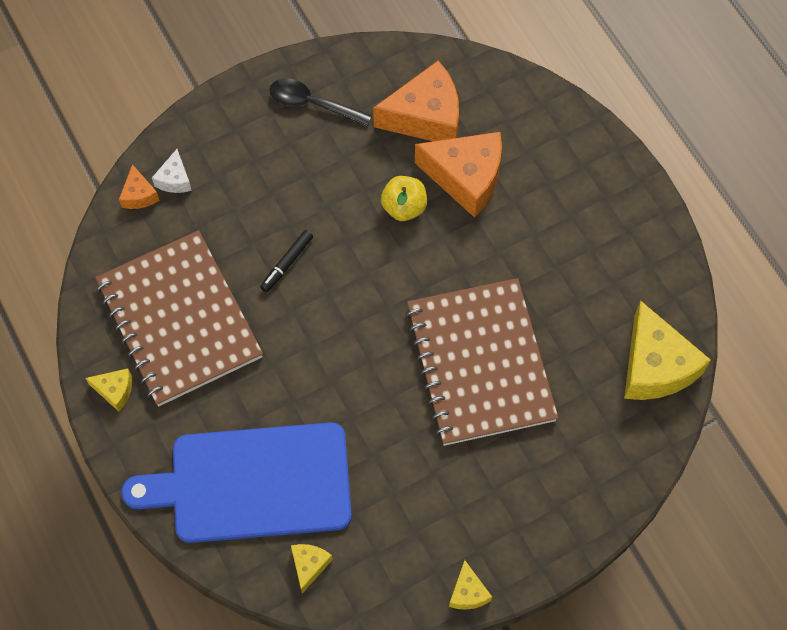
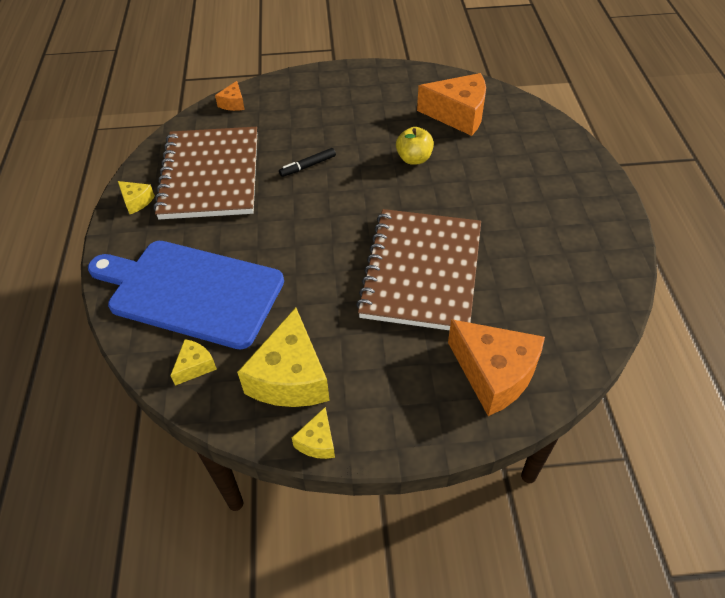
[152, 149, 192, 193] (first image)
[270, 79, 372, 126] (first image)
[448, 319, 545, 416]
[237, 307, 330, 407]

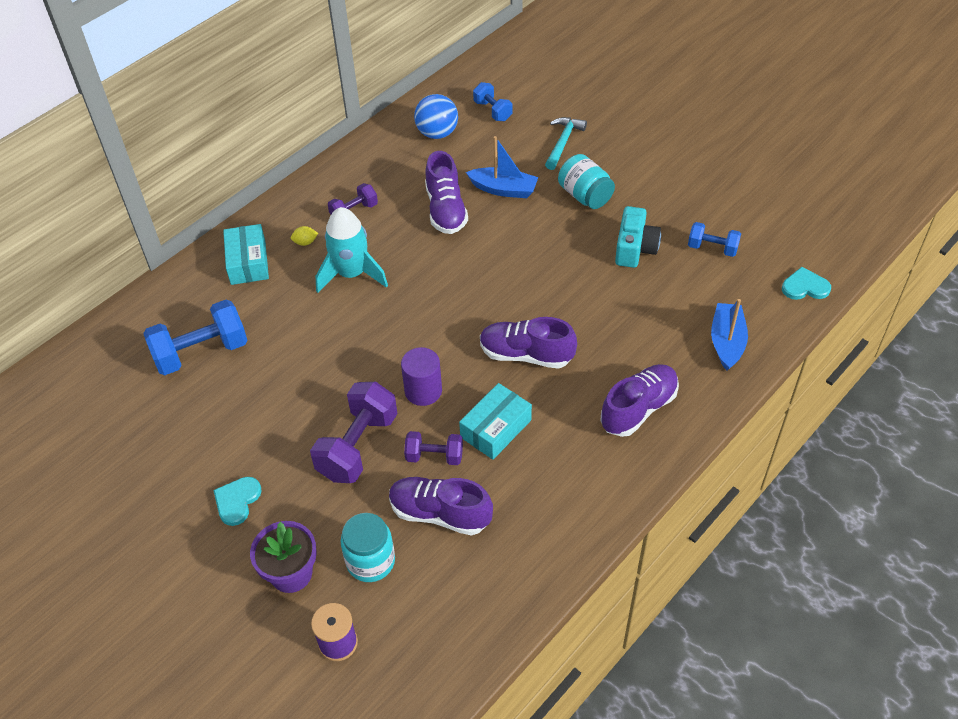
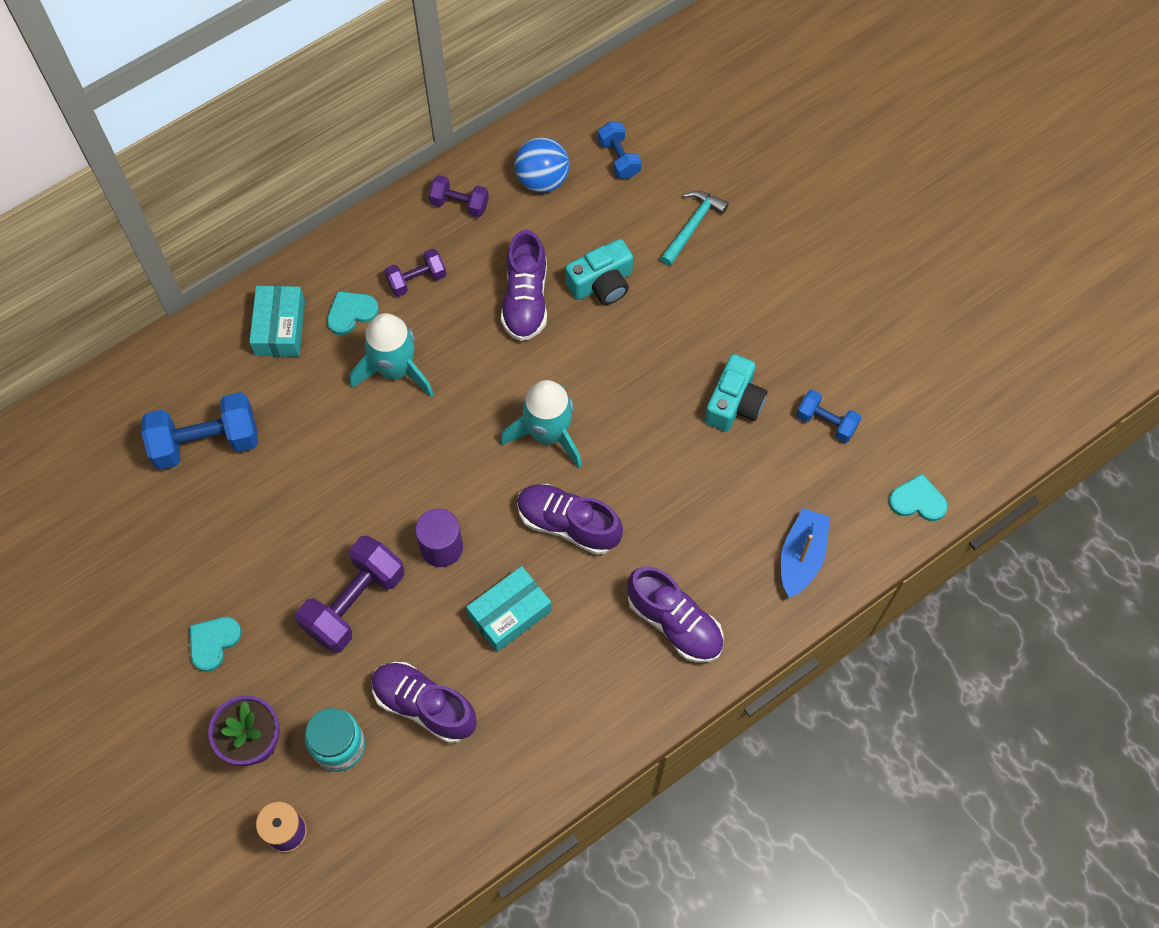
[327, 291, 379, 335]
[429, 175, 489, 218]
[565, 239, 633, 305]
[558, 154, 615, 209] (first image)
[627, 566, 724, 663]
[500, 380, 582, 469]

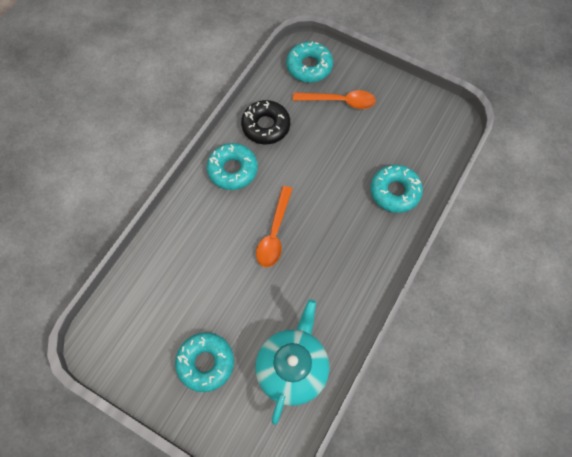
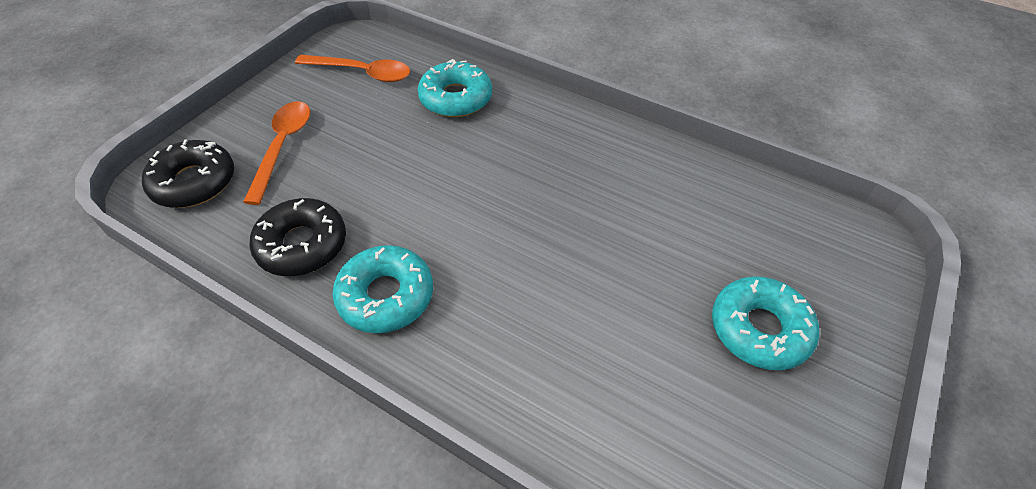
[255, 299, 330, 425] (first image)
[295, 55, 410, 82]
[142, 140, 234, 208]

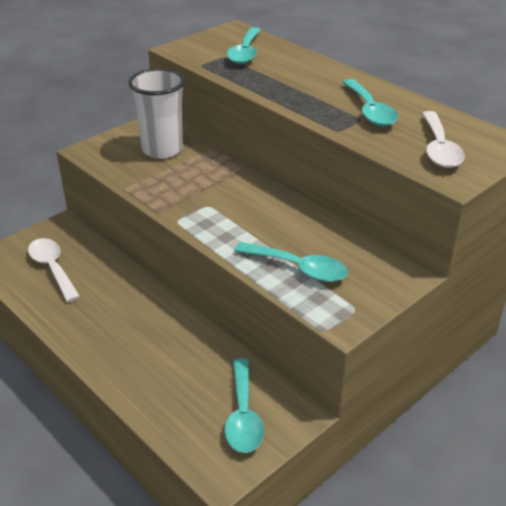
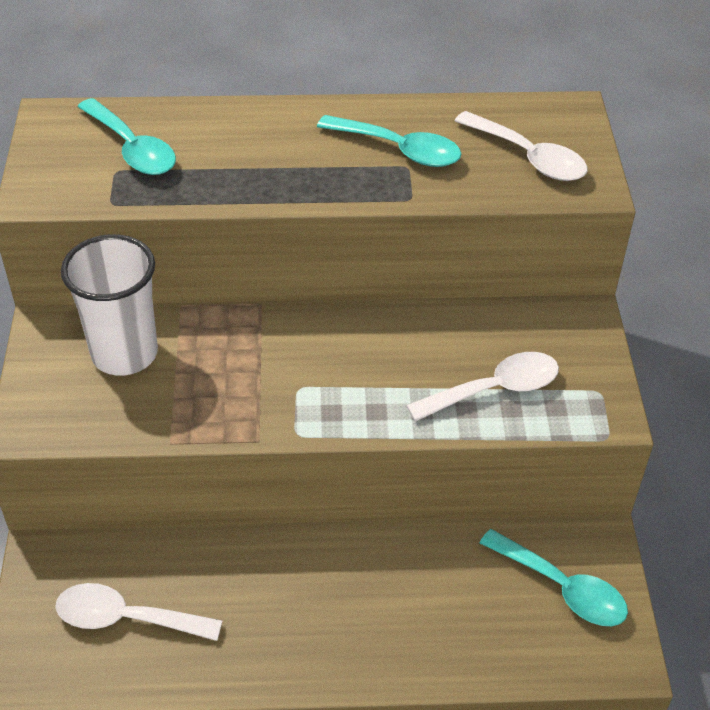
[406, 352, 559, 422]

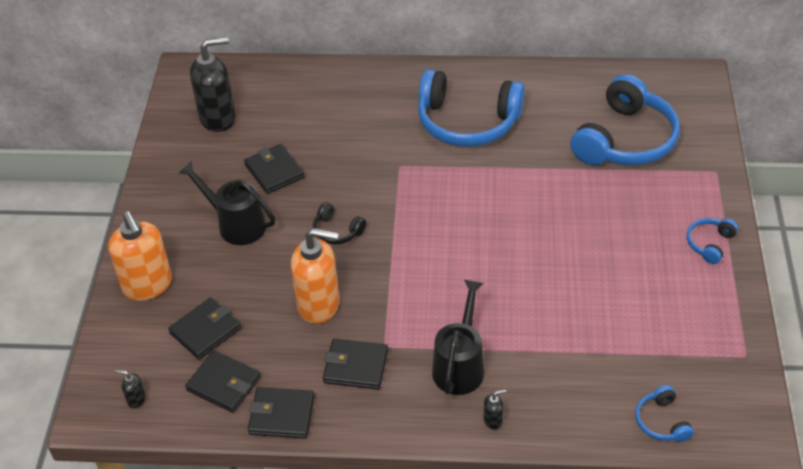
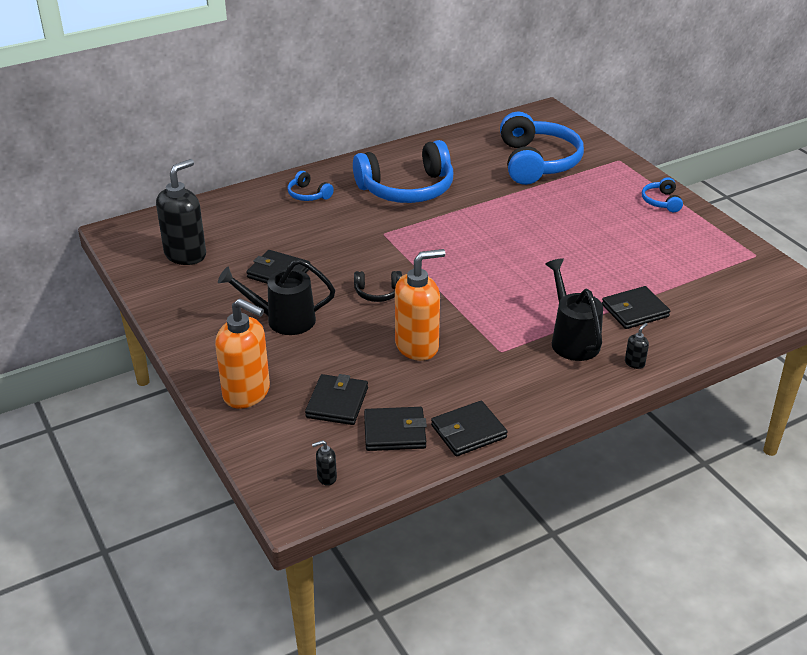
[602, 286, 670, 329]
[287, 171, 334, 201]

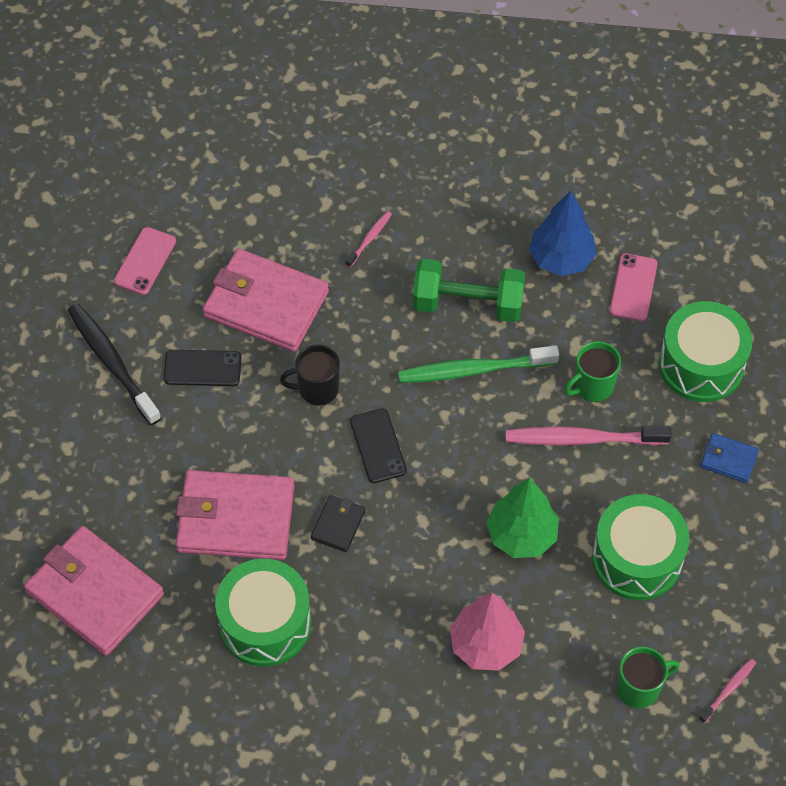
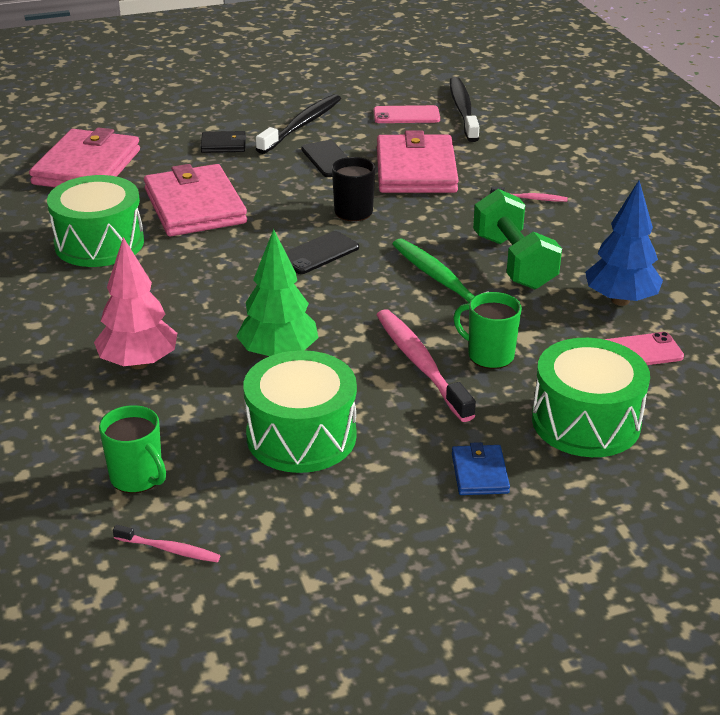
[201, 131, 246, 153]
[450, 77, 479, 142]

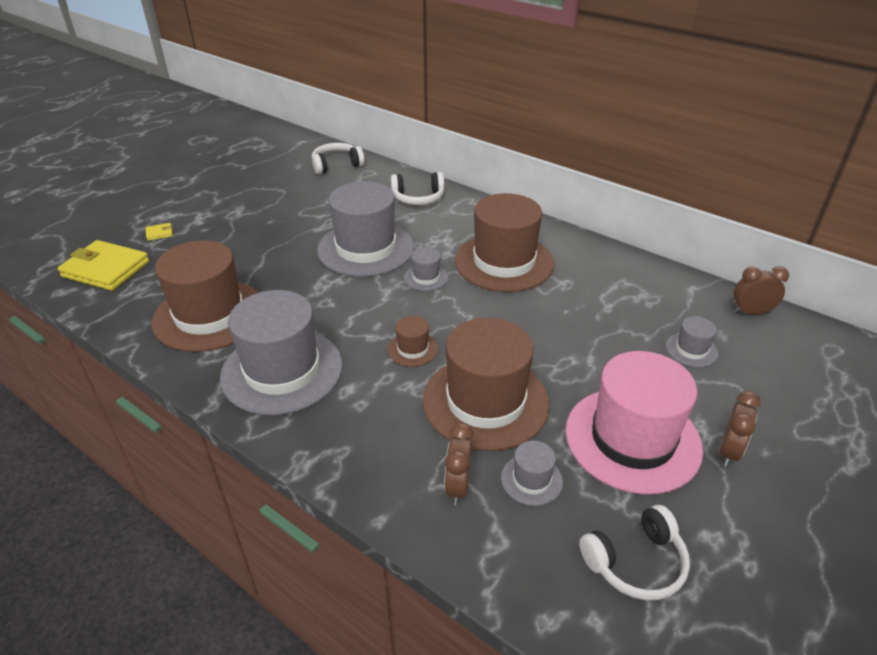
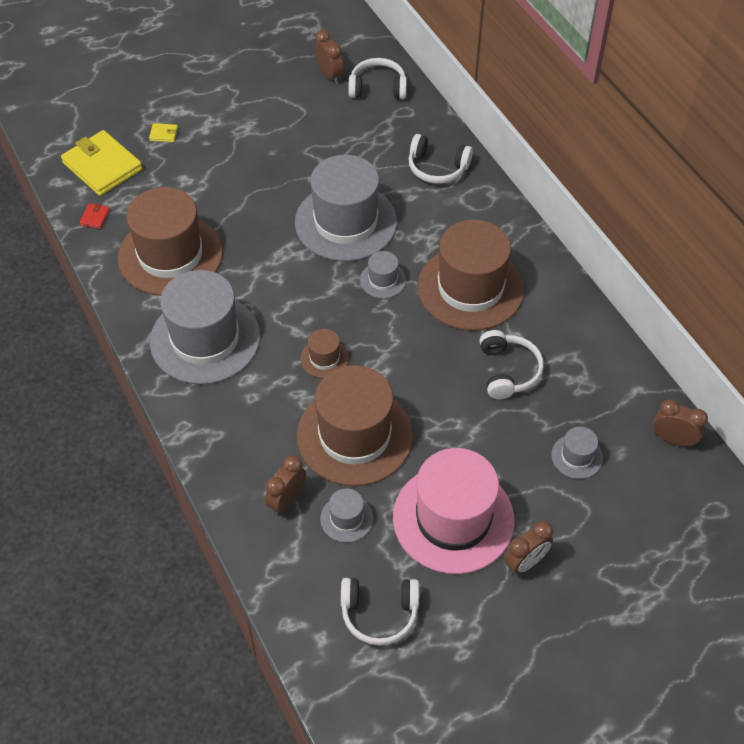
[79, 203, 110, 229]
[315, 30, 344, 84]
[479, 330, 544, 399]

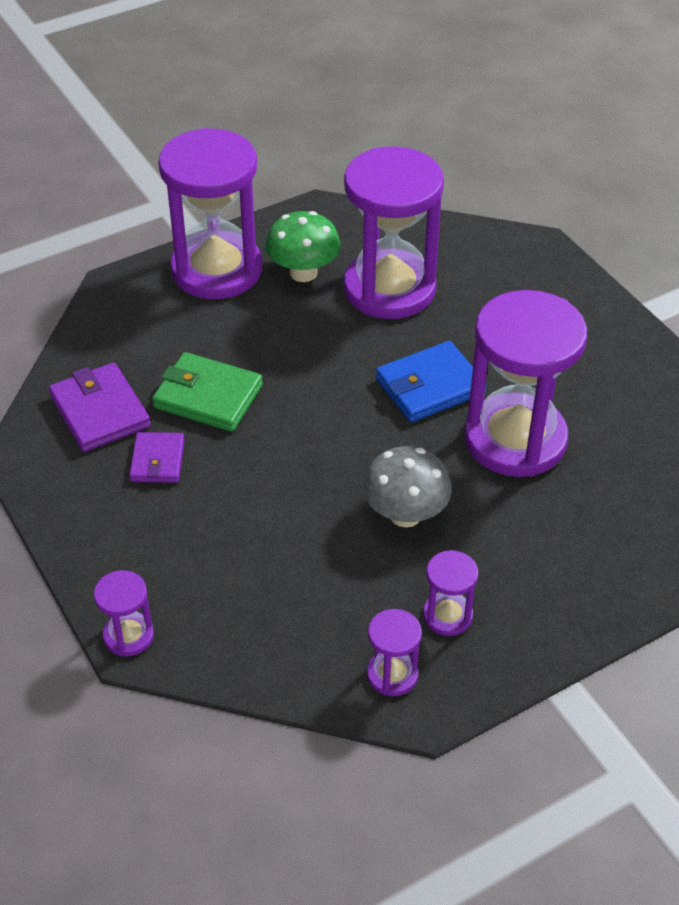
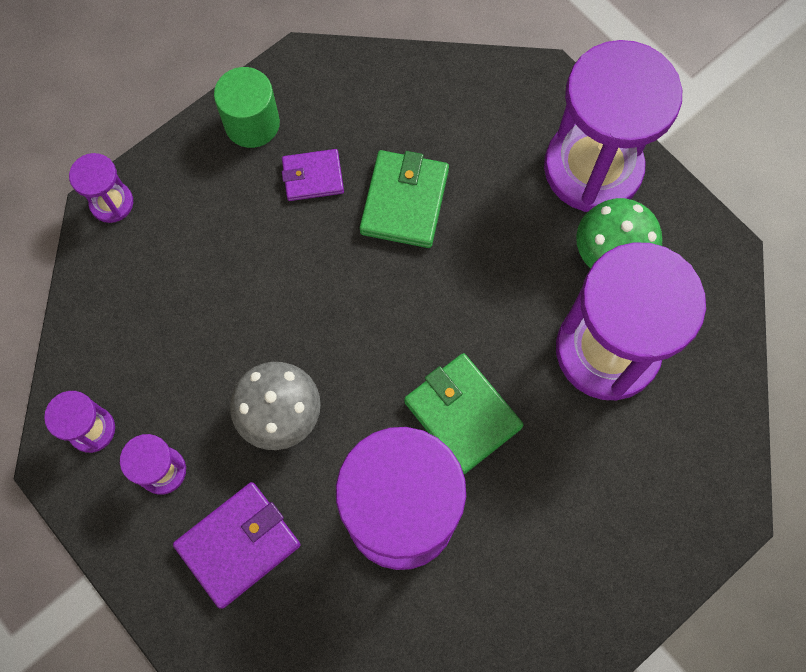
[173, 482, 301, 609]
[404, 353, 524, 474]
[214, 67, 280, 148]

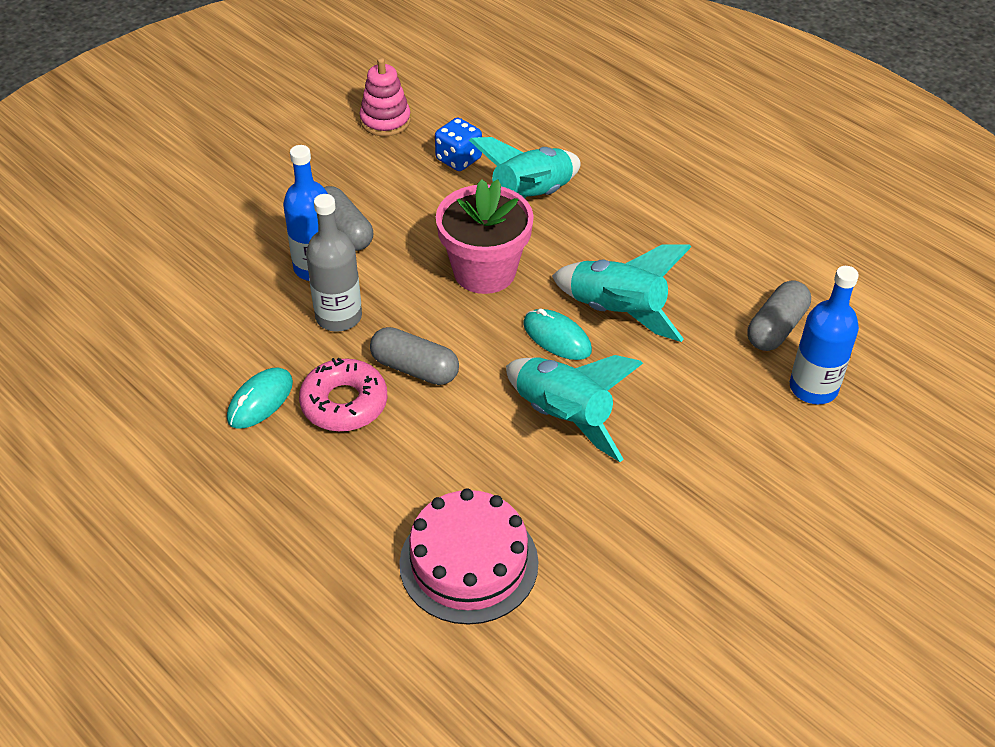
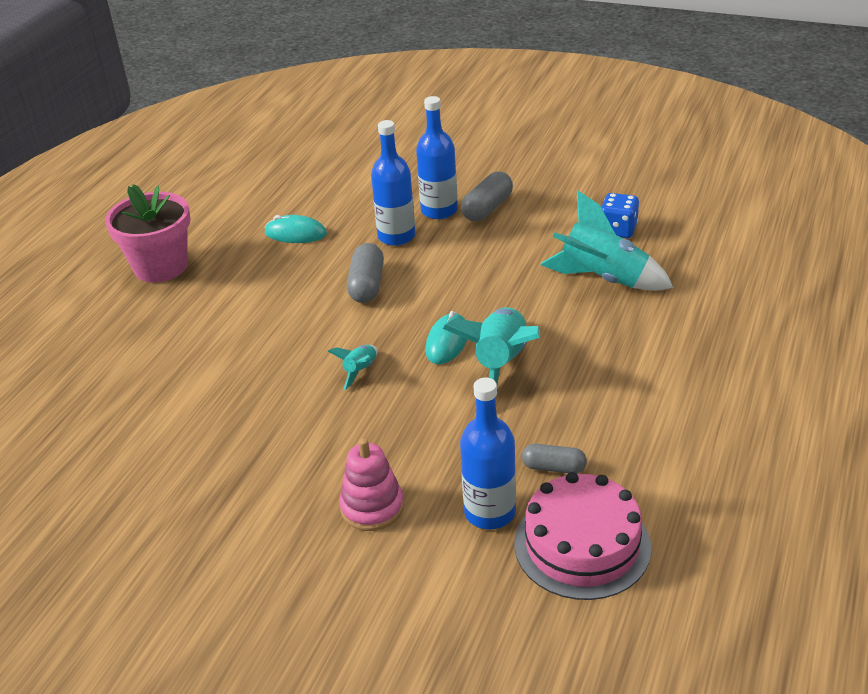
[299, 358, 388, 432] (first image)
[371, 120, 415, 246]
[339, 438, 404, 531]
[514, 472, 651, 600]
[105, 184, 191, 283]
[327, 345, 378, 390]
[522, 444, 587, 474]

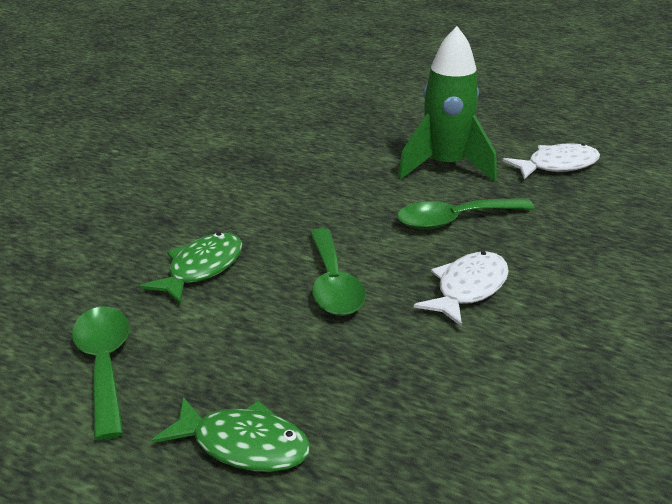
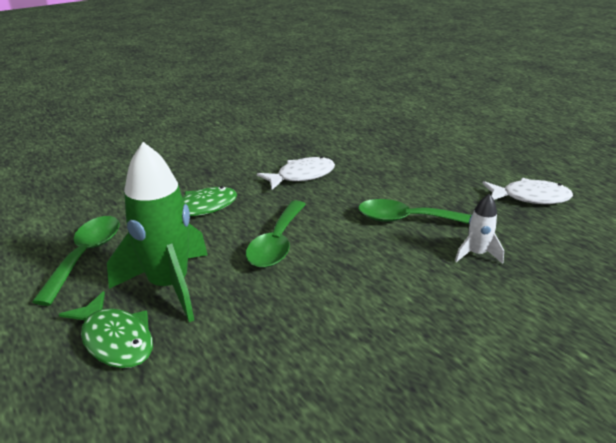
[107, 142, 208, 322]
[257, 156, 335, 190]
[455, 194, 504, 264]

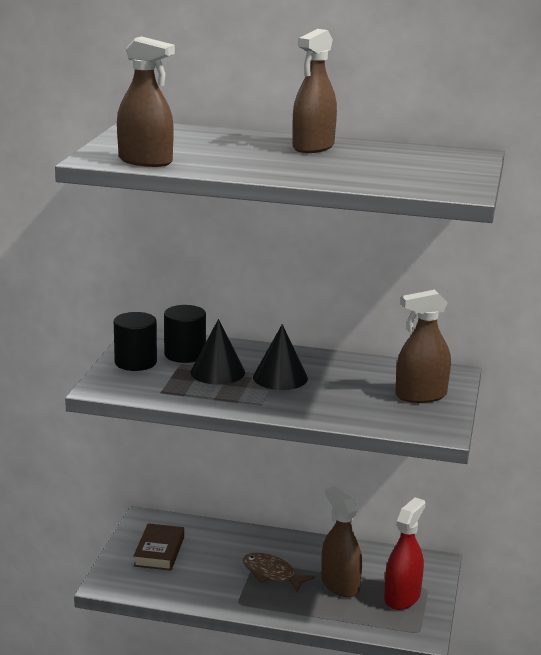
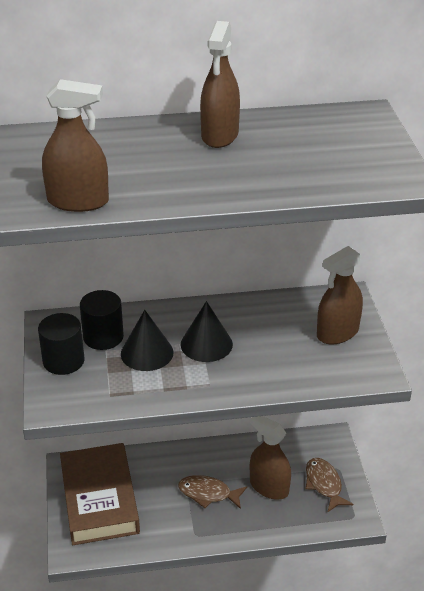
[60, 443, 140, 545]
[306, 458, 353, 513]

